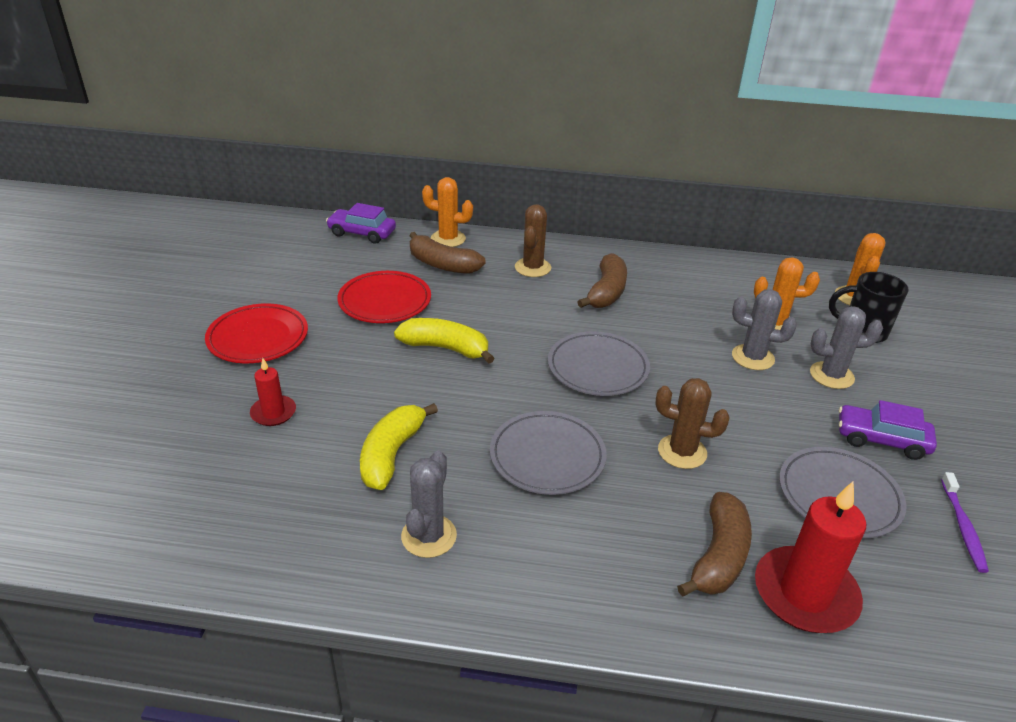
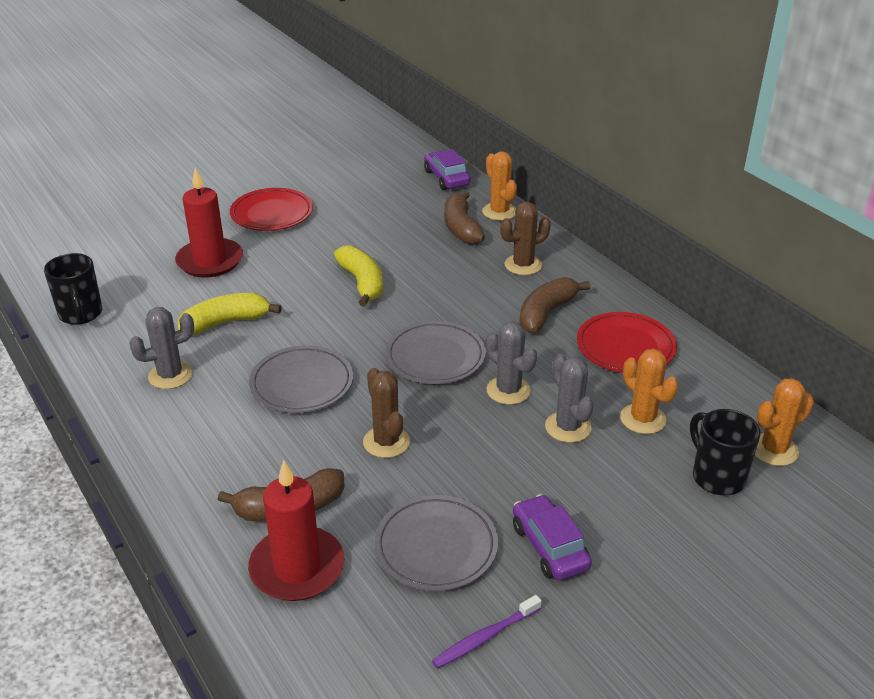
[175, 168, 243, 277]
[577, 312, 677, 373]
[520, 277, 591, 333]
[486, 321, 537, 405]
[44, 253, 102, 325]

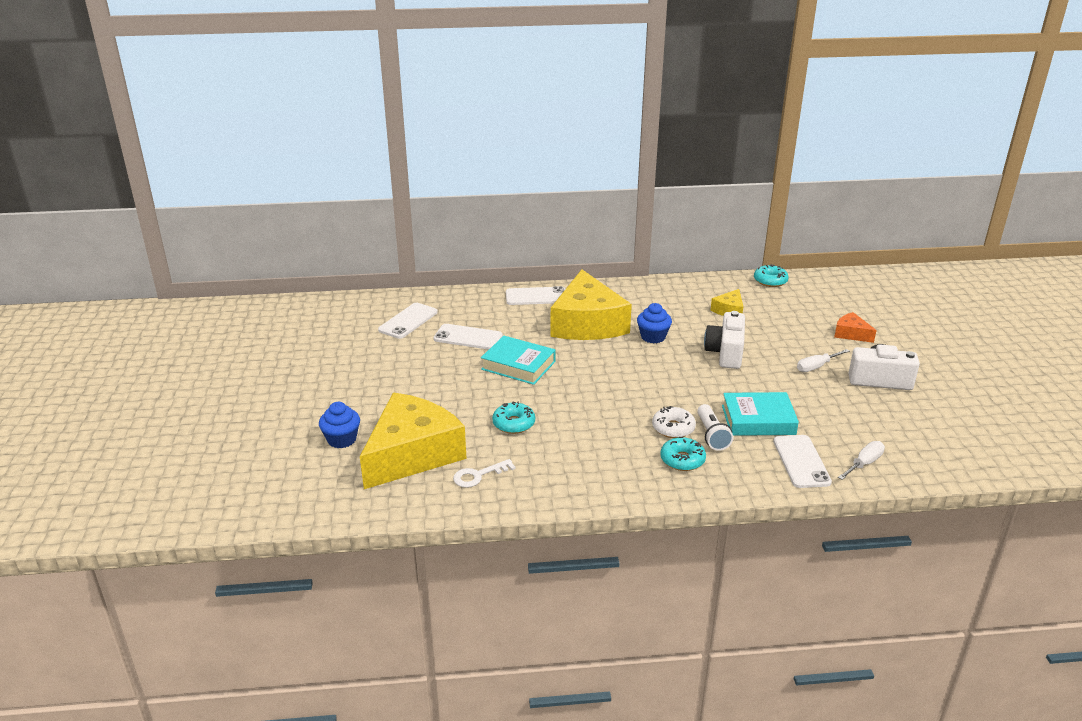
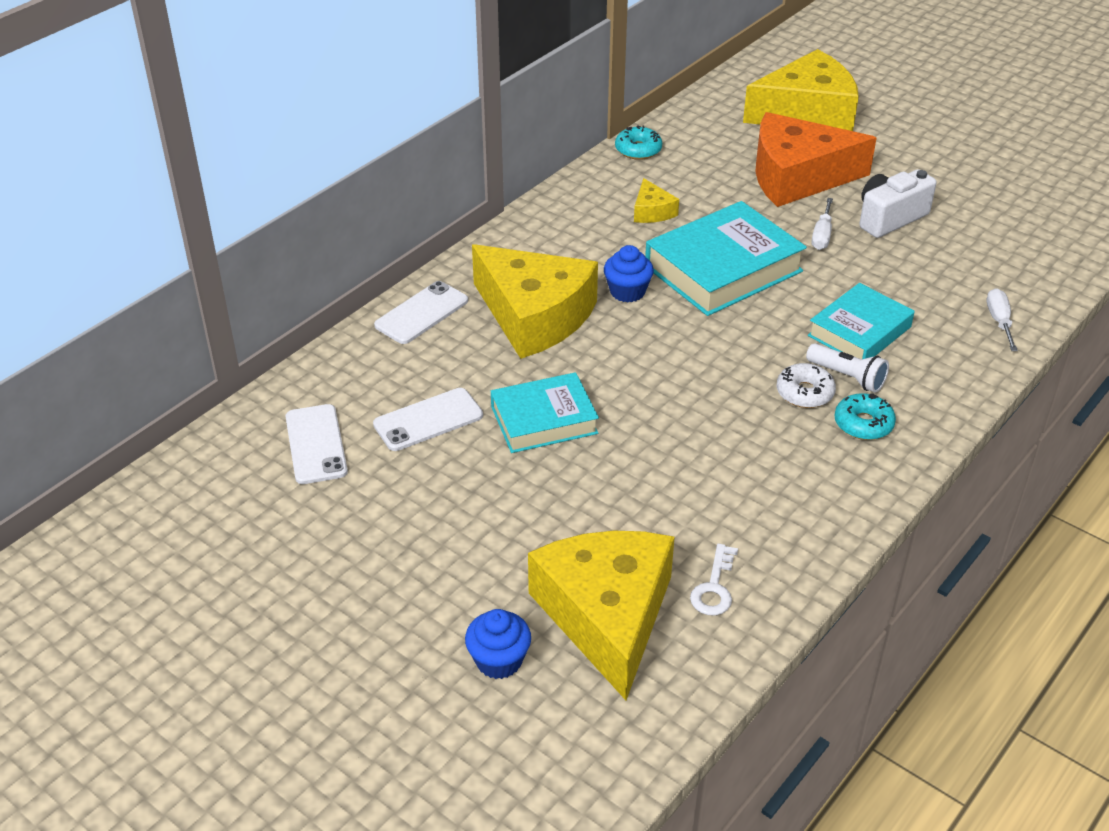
[492, 401, 535, 434] (first image)
[645, 201, 807, 316]
[773, 435, 832, 488] (first image)
[755, 112, 877, 207]
[743, 49, 859, 131]

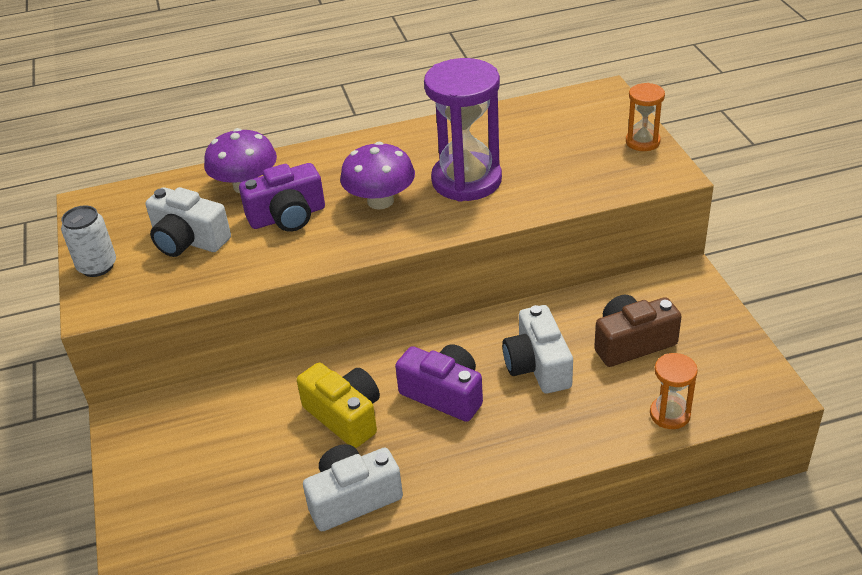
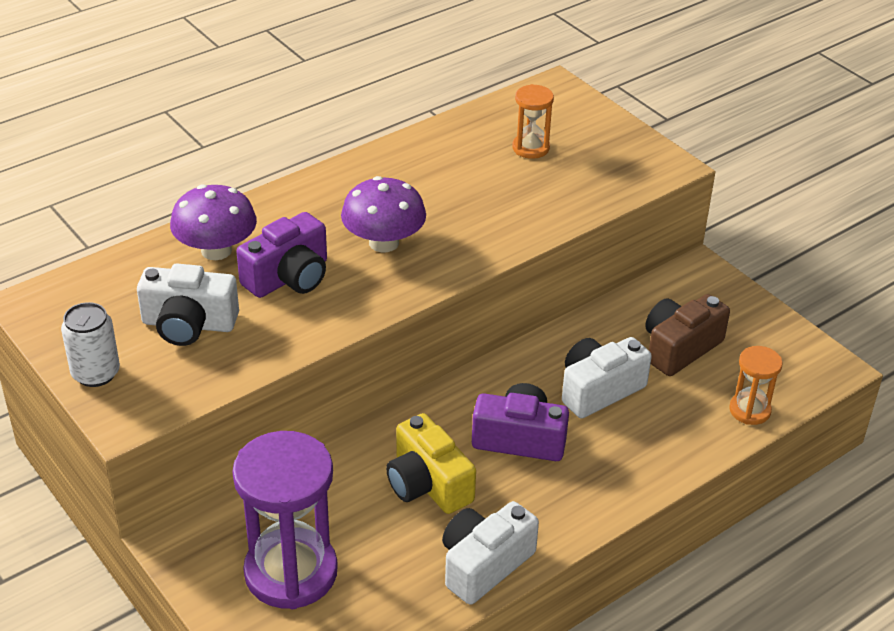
[386, 413, 476, 514]
[233, 431, 338, 609]
[562, 337, 652, 418]
[512, 84, 554, 159]

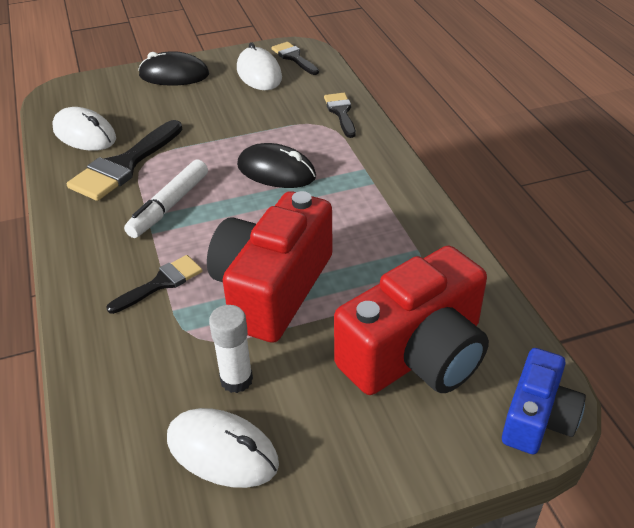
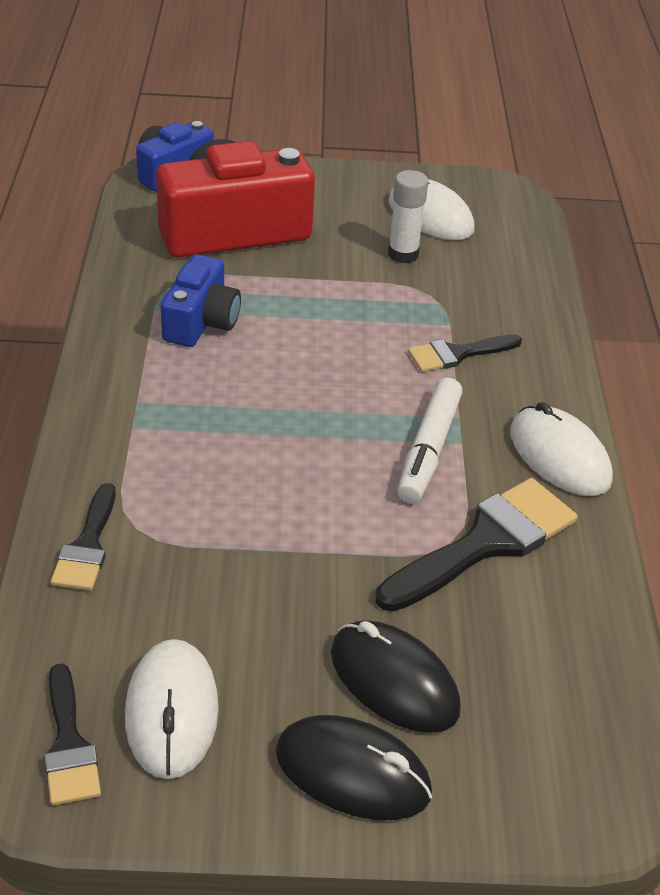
[510, 402, 613, 496]
[398, 378, 463, 503]
[207, 191, 333, 343] (first image)
[331, 620, 461, 733]
[161, 254, 241, 347]

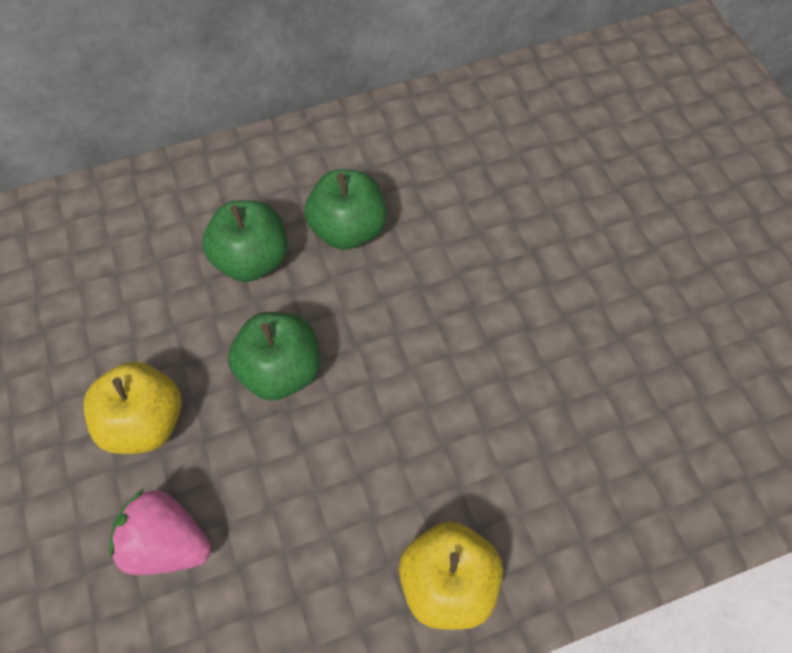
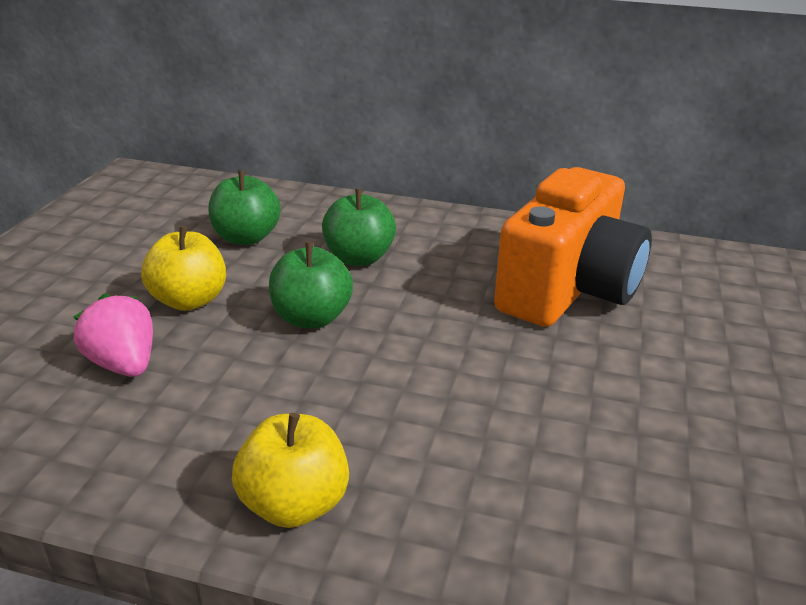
[209, 170, 281, 245]
[494, 167, 652, 327]

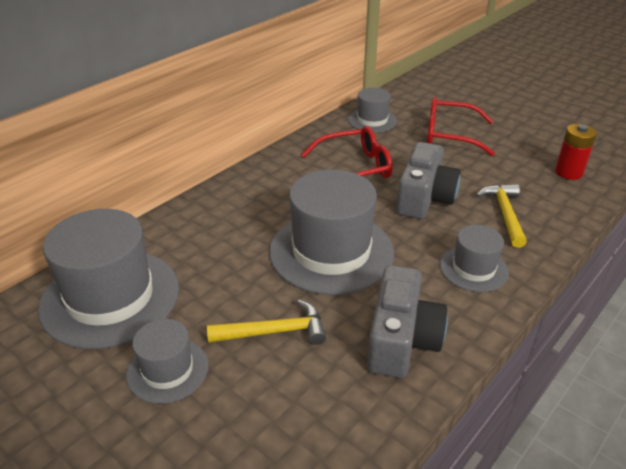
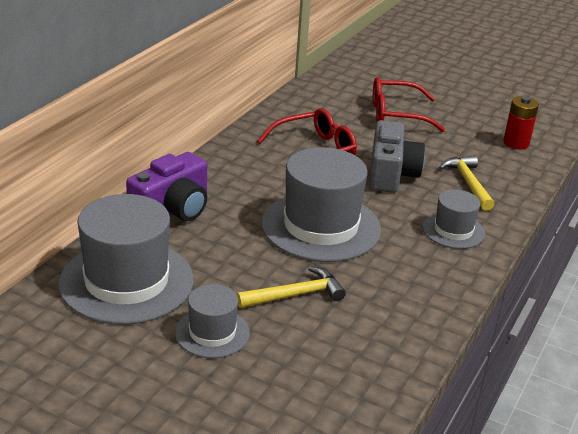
[348, 88, 397, 132] (first image)
[367, 265, 448, 378] (first image)
[126, 152, 207, 221]

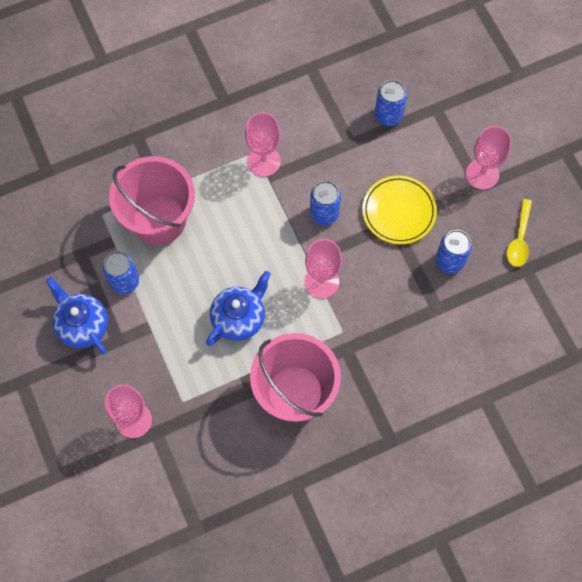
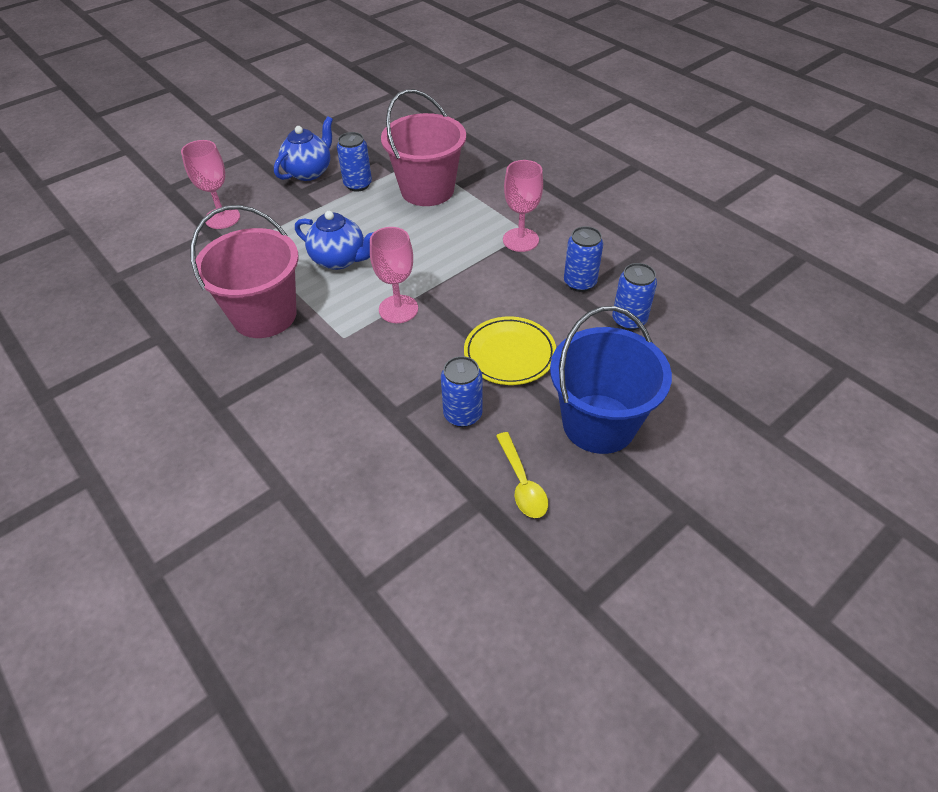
[564, 226, 603, 292]
[550, 306, 672, 454]
[496, 432, 548, 518]

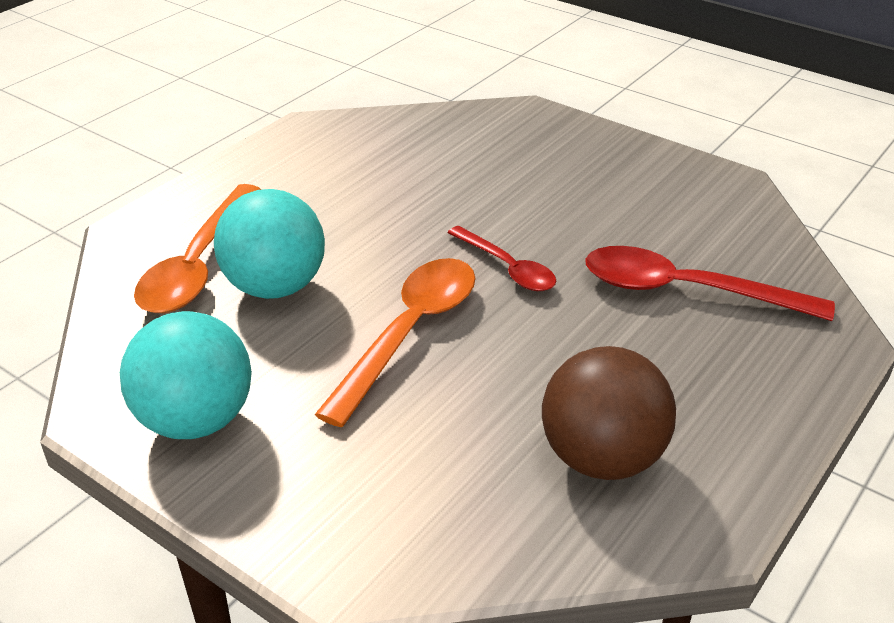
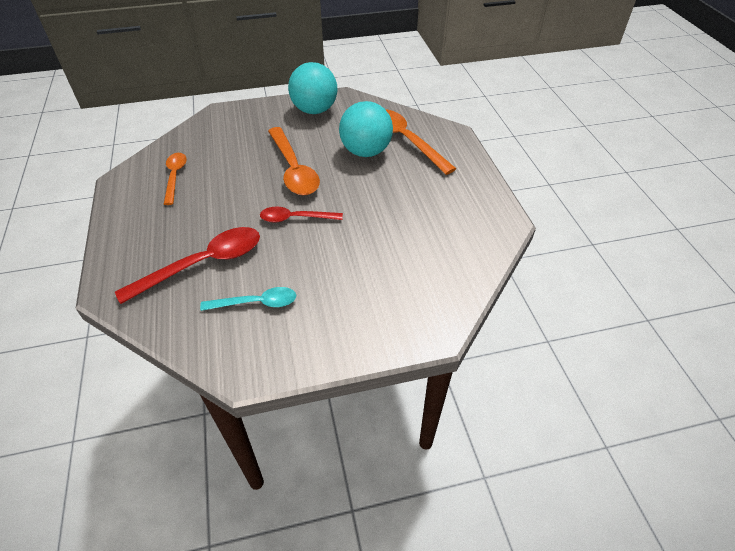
[164, 153, 187, 205]
[200, 287, 296, 311]

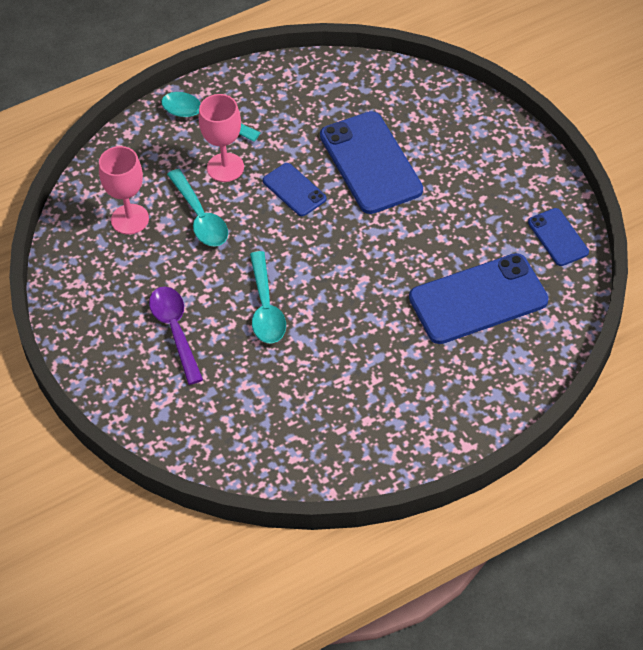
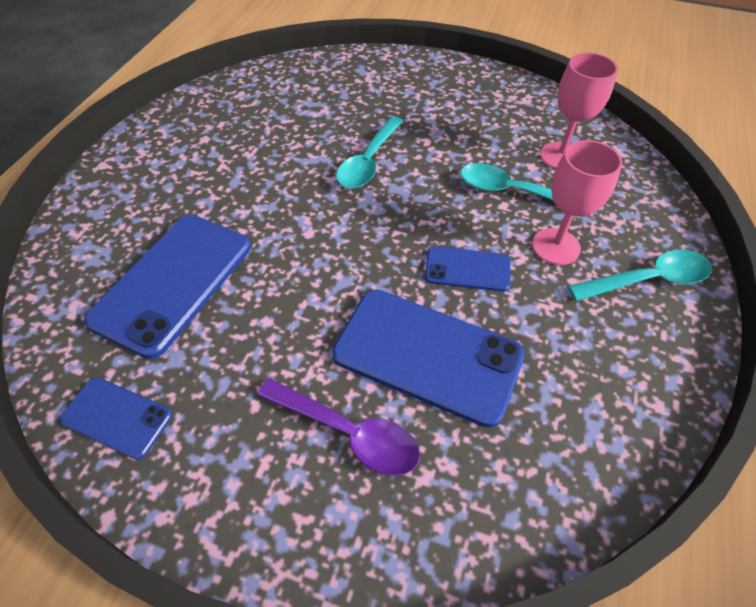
[257, 378, 420, 476]
[336, 116, 404, 189]

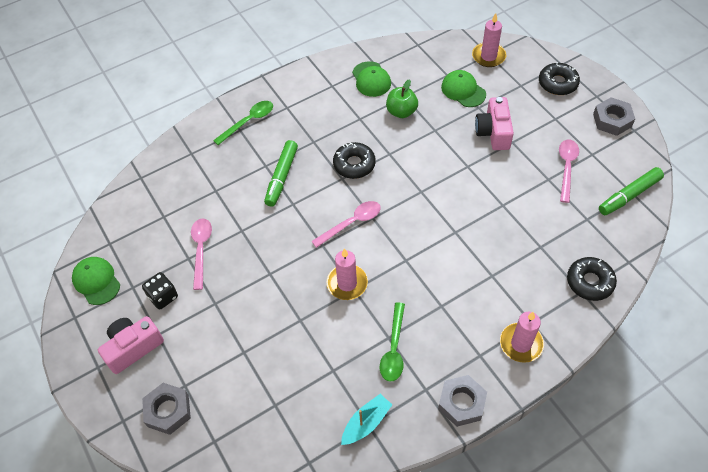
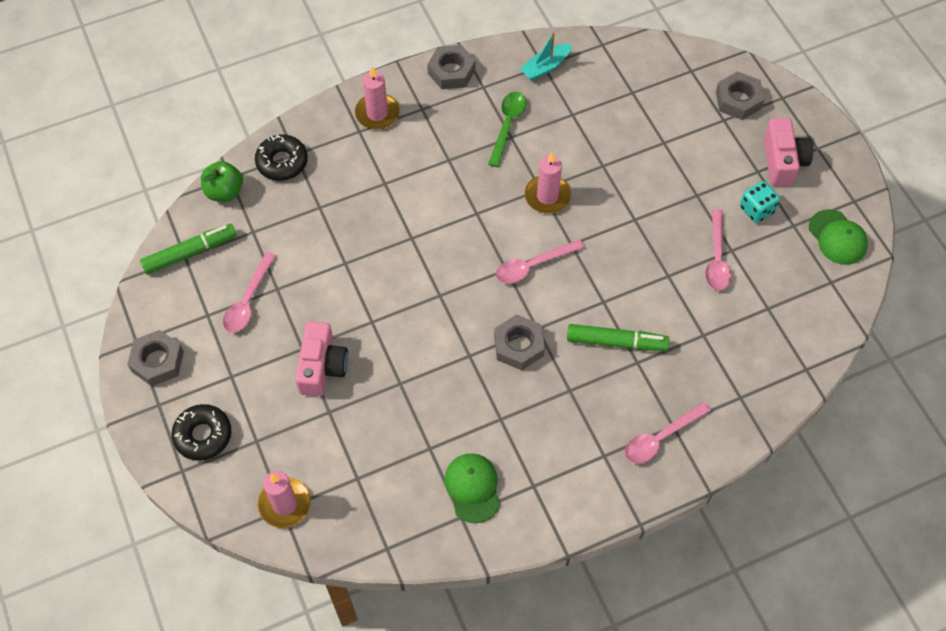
[763, 118, 813, 186]
[740, 181, 780, 223]
[625, 402, 711, 464]
[567, 324, 669, 351]
[494, 314, 545, 370]
[201, 161, 243, 202]
[441, 70, 486, 107] (first image)

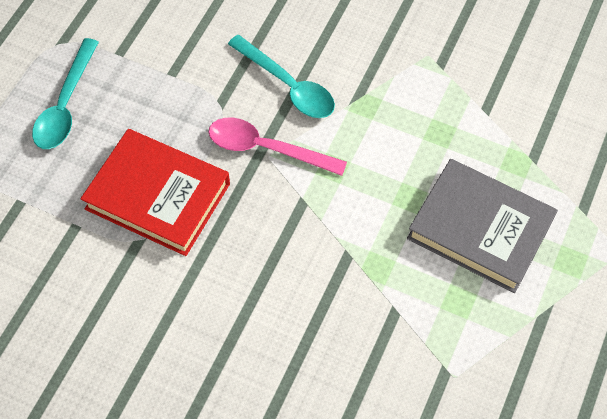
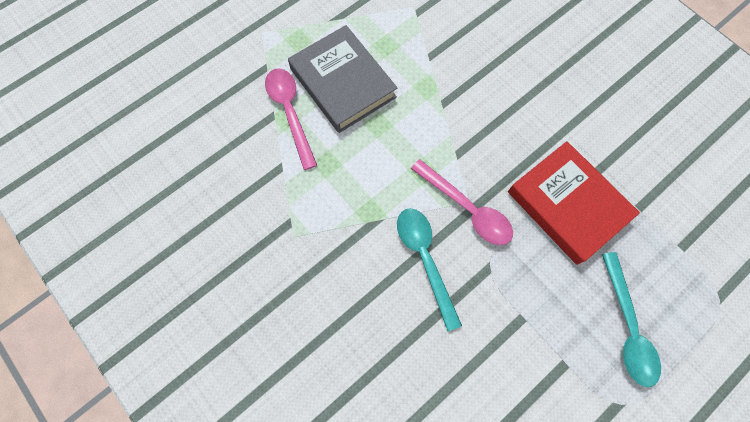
[602, 252, 661, 387]
[265, 68, 317, 170]

